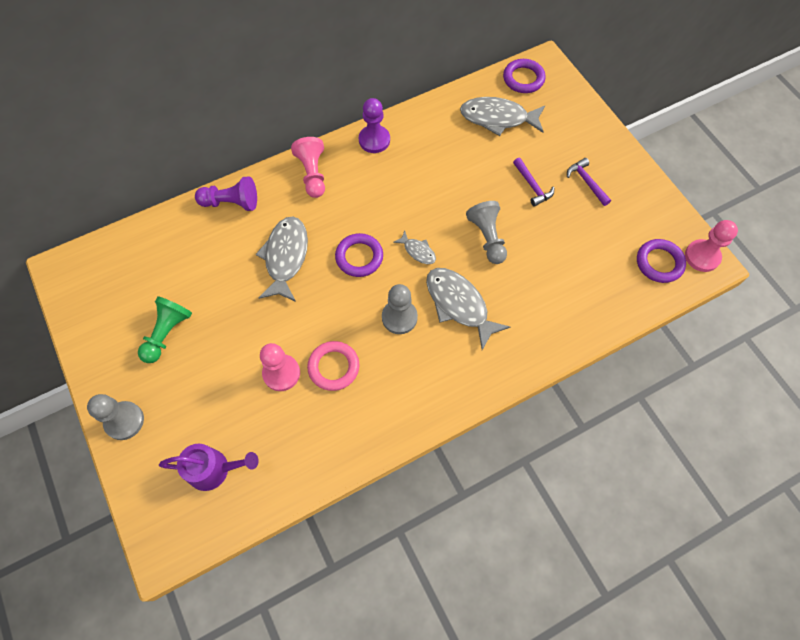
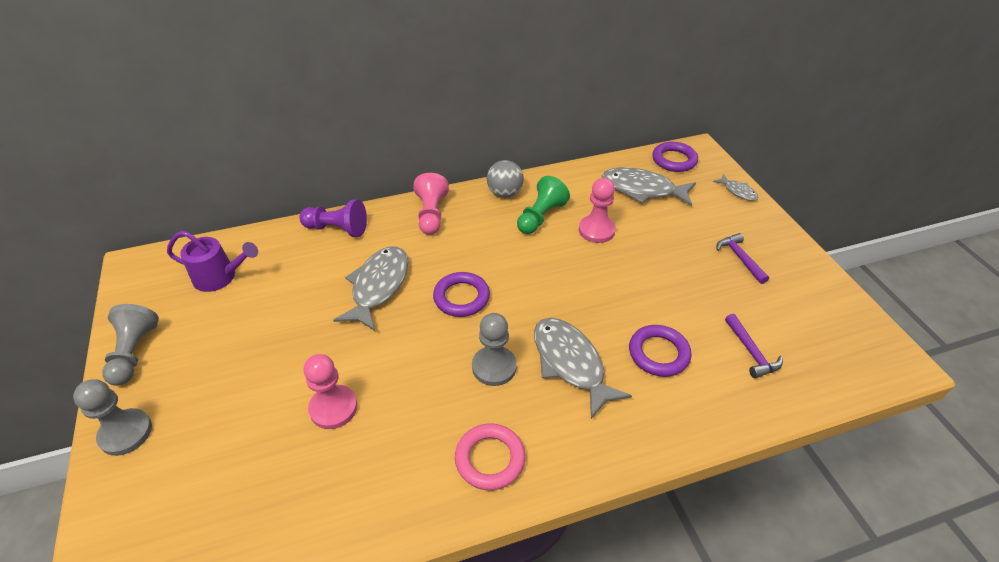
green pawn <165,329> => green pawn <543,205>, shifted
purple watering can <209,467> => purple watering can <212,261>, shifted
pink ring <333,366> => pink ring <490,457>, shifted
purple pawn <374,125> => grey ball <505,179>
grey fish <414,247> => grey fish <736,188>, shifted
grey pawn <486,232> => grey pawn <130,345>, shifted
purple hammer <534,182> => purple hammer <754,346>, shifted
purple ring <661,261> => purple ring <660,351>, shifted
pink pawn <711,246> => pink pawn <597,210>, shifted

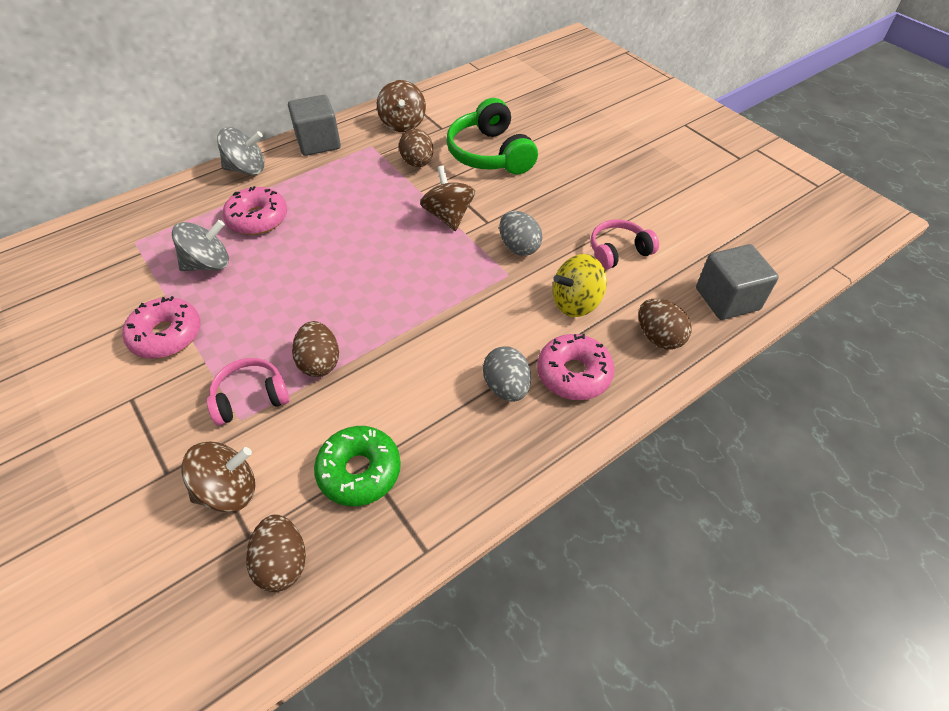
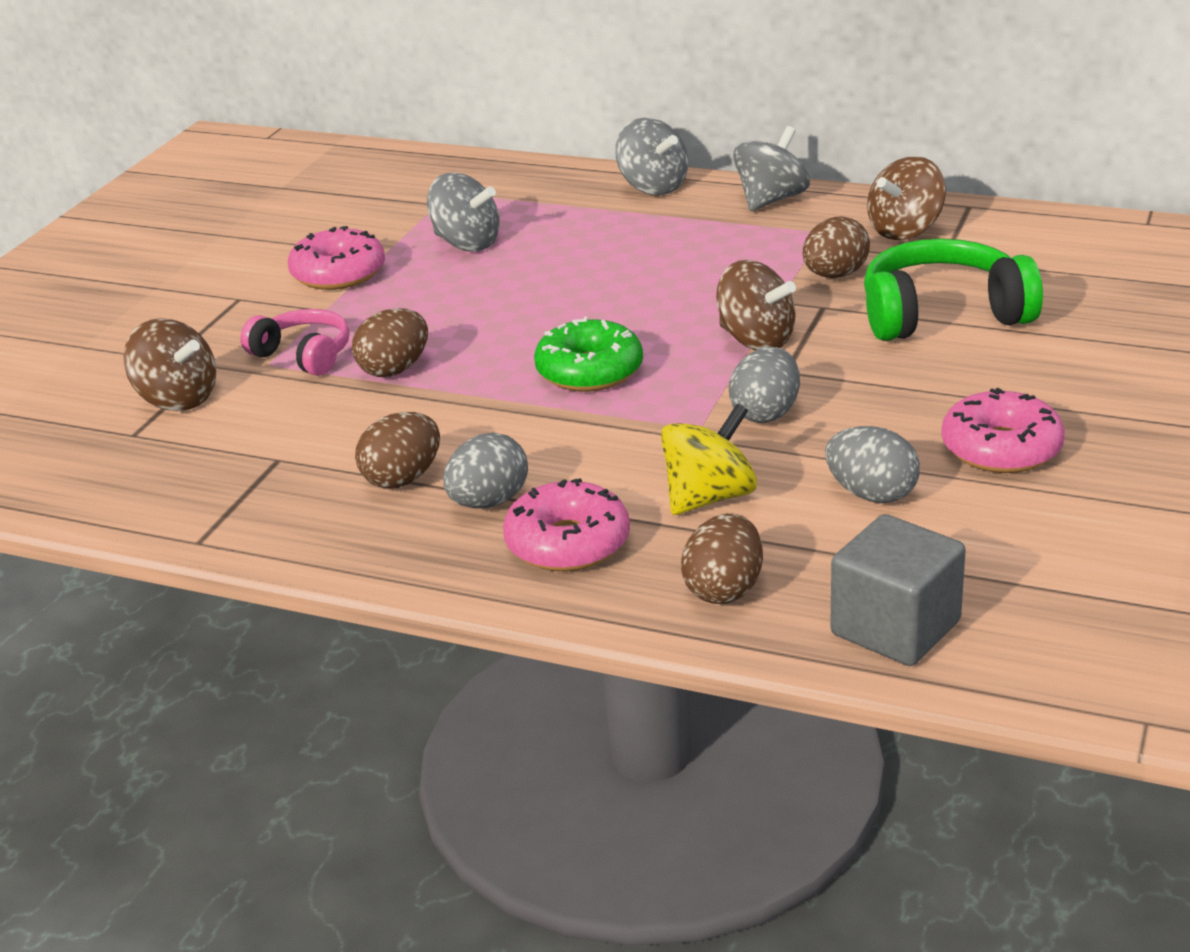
pink donut <255,210> => pink donut <1003,430>, shifted
brown egg <276,553> => brown egg <397,450>, shifted
grey cube <314,125> => grey spinning top <771,168>
green donut <357,466> => green donut <588,354>, shifted
brown spinning top <447,198> => brown spinning top <756,305>, 90 degrees clockwise
green headphones <492,136> => green headphones <953,290>, 45 degrees clockwise
yellow spinning top <579,285> => yellow spinning top <709,459>, 105 degrees clockwise
pink headphones <625,244> => grey egg <872,464>

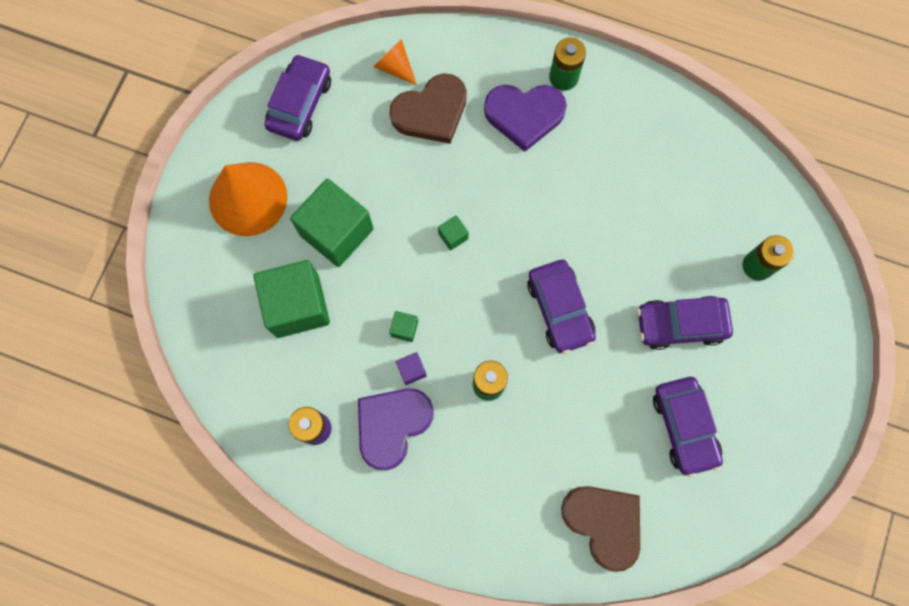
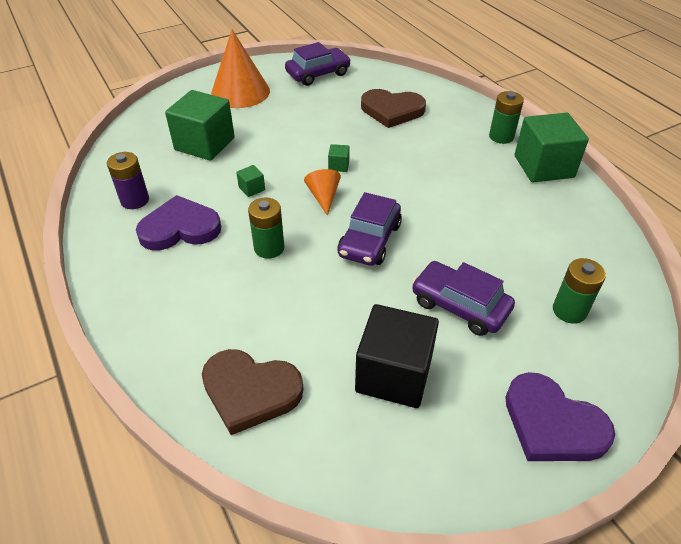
green cube <332,222> => green cube <551,148>, shifted
orange cone <395,62> => orange cone <322,192>, shifted
purple cube <411,368> => nothing
purple heart <525,118> => purple heart <560,416>, shifted
brown heart <600,529> => brown heart <252,392>, 105 degrees clockwise
purple car <688,427> => black cube <397,356>

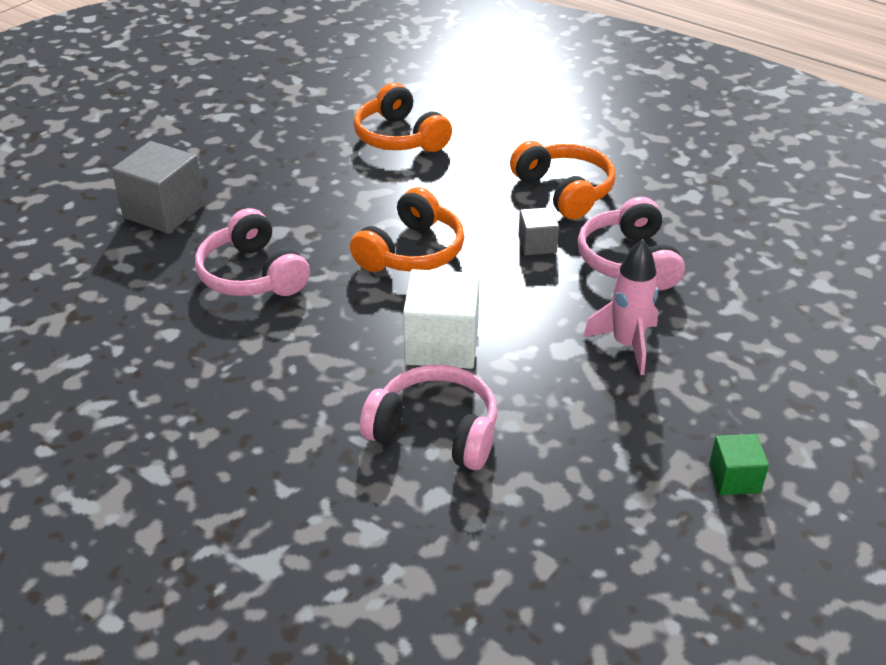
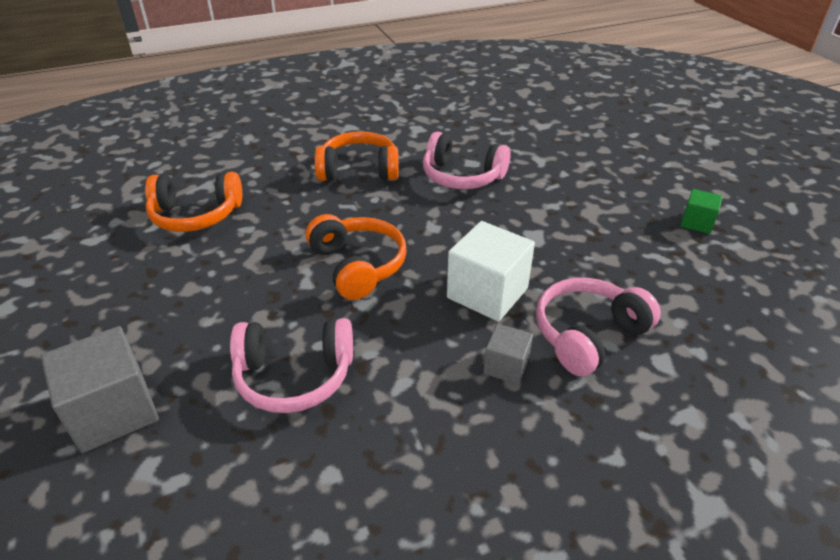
grey cube <538,231> => grey cube <508,354>, shifted
pink rocket <620,307> => nothing

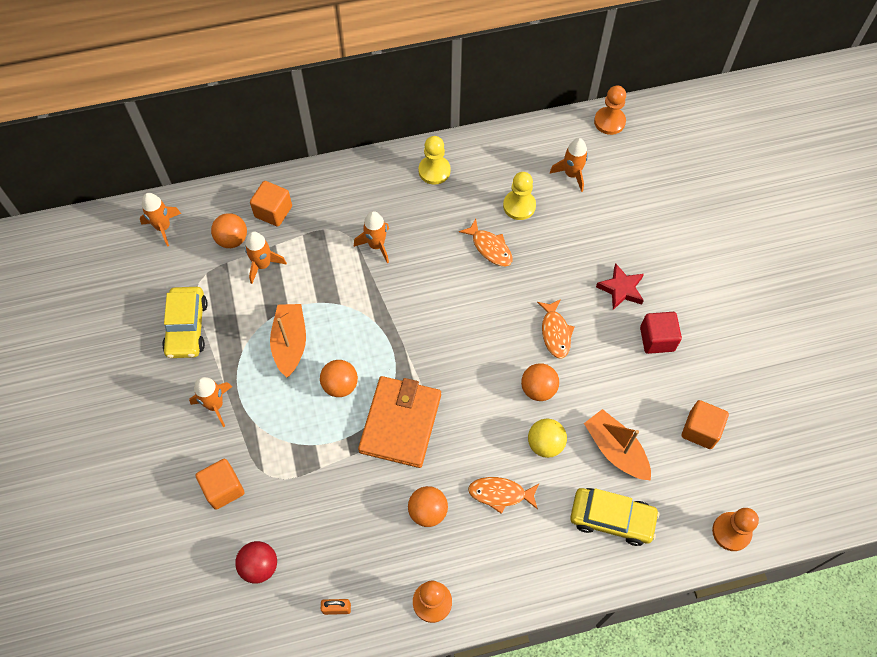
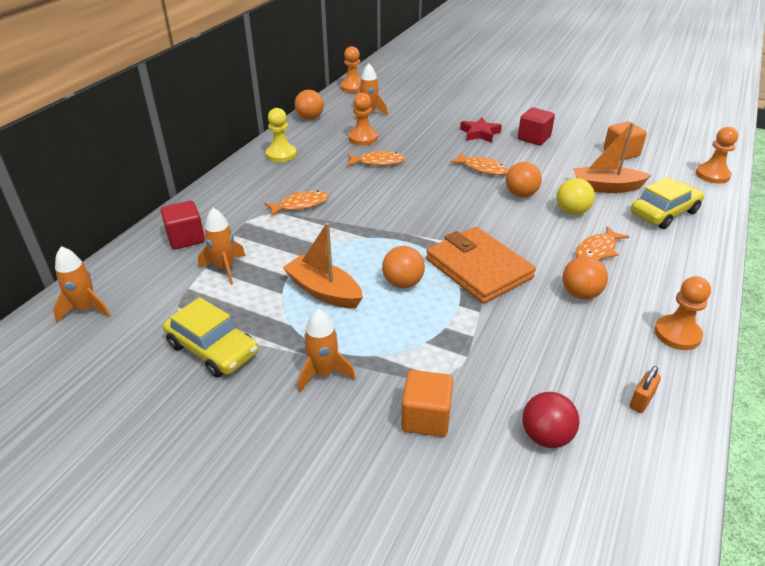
orange ball <229,230> => orange ball <309,105>, shifted
orange cube <271,204> => red cube <183,225>
orange rocket <371,237> => orange fish <296,204>
yellow pawn <519,196> => orange pawn <363,119>

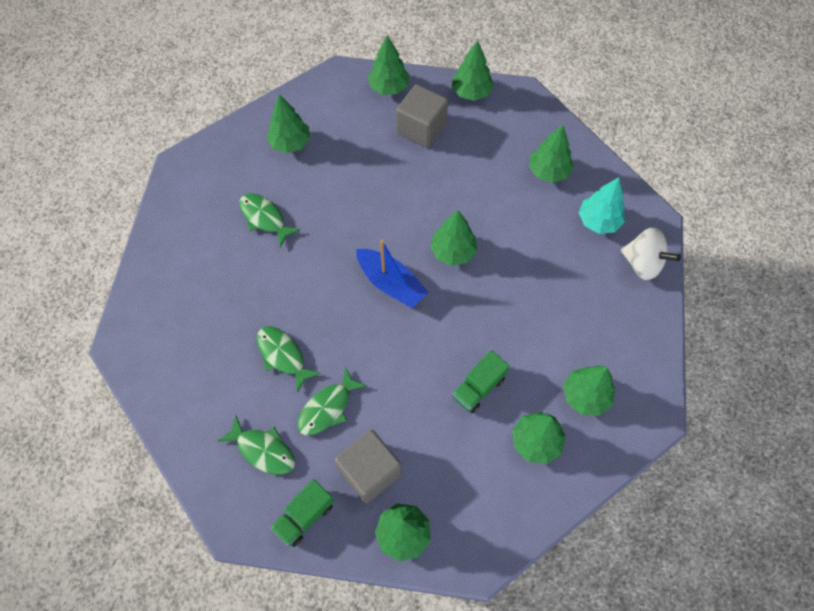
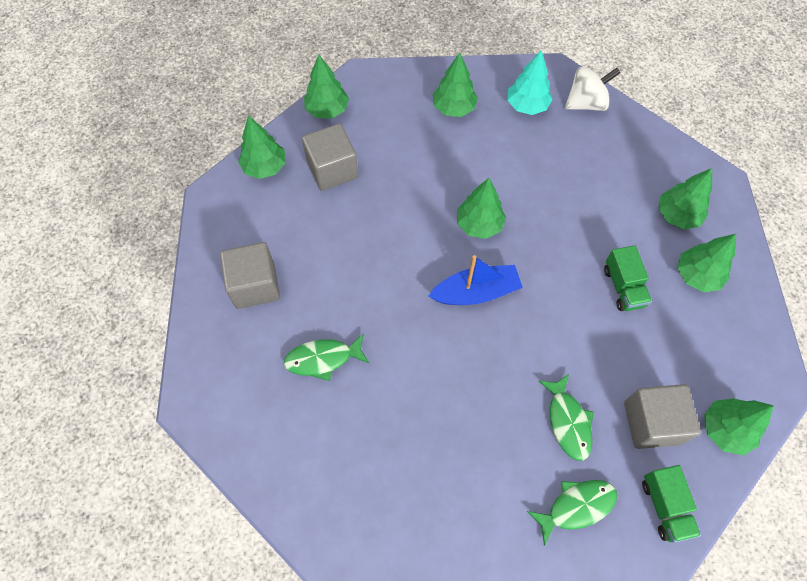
green fish <289,360> => nothing
green tree <288,123> => grey cube <250,275>

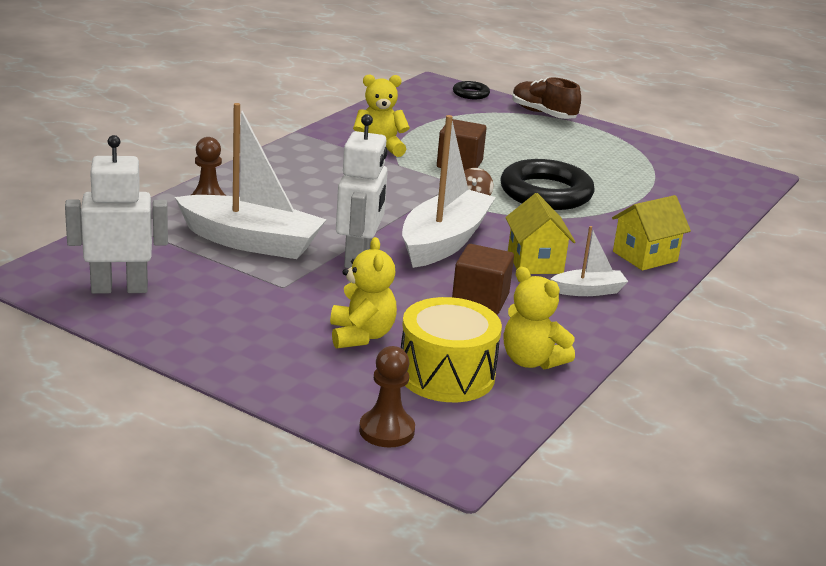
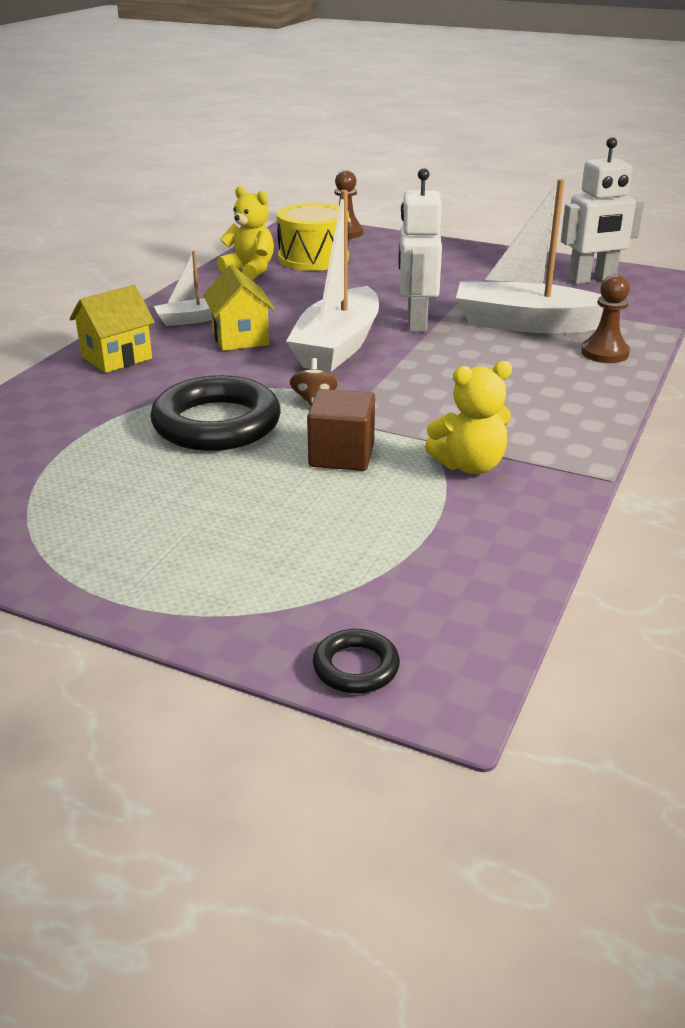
yellow teddy bear <363,293> => nothing
brown cube <483,279> => nothing
brown shoe <546,98> => nothing

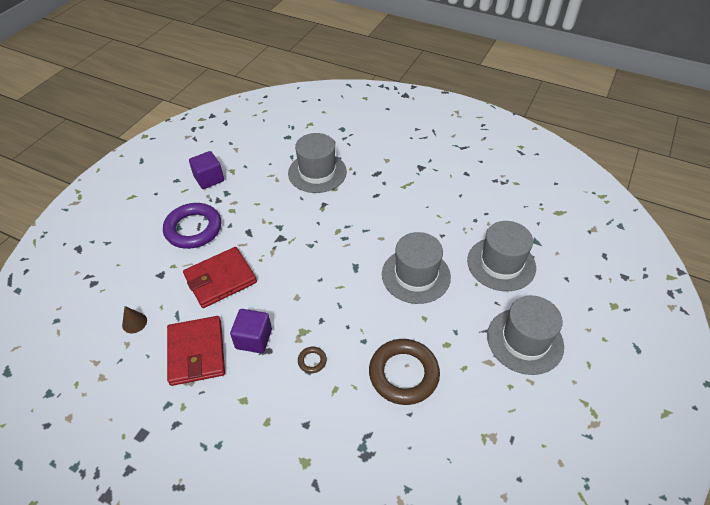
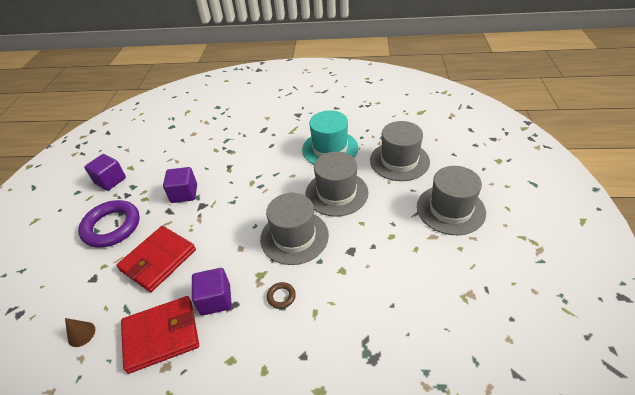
red wallet <196,351> => red wallet <160,335>, 75 degrees counterclockwise
grey hat <317,163> => grey hat <294,229>, shifted
brown ring <404,372> => nothing
nothing => purple cube <180,185>
nothing => turquoise hat <330,137>

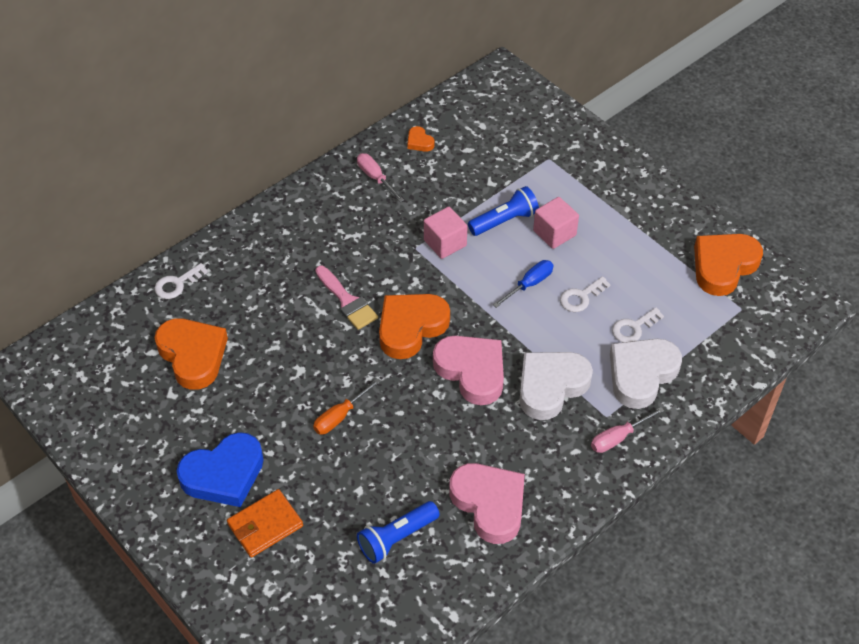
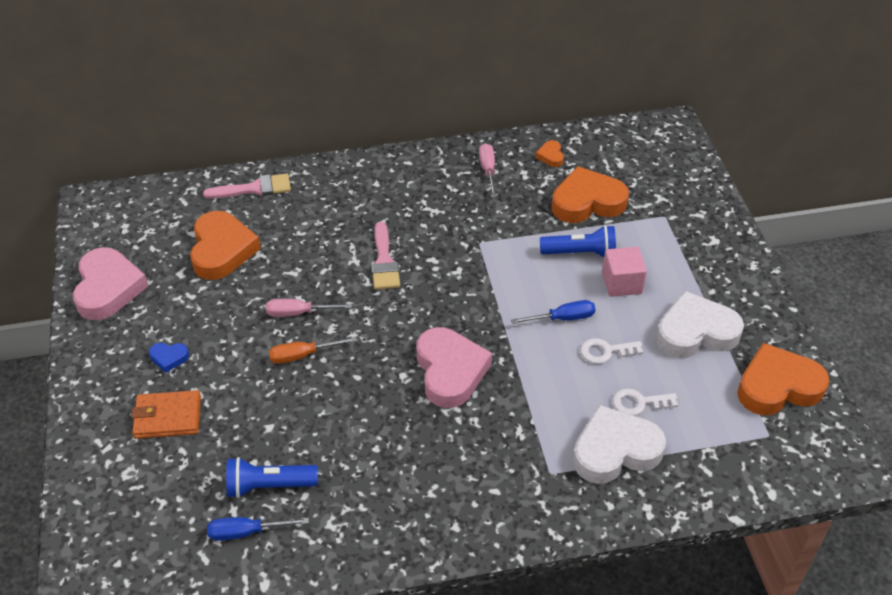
white key <181,281> => pink brush <247,186>
blue heart <220,469> => blue heart <169,358>, x0.44
orange heart <414,326> => orange heart <590,194>, shifted
pink cube <446,233> => nothing
pink heart <487,503> => pink heart <110,283>, shifted
white heart <556,386> => white heart <700,324>, shifted
pink screwdriver <627,430> => pink screwdriver <309,308>, shifted
nothing => blue screwdriver <258,529>

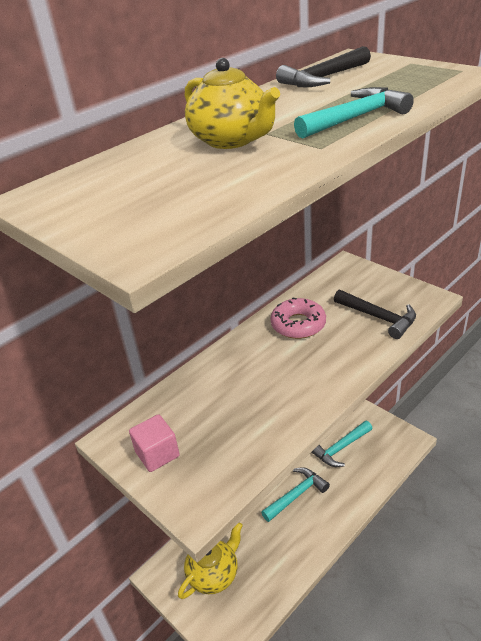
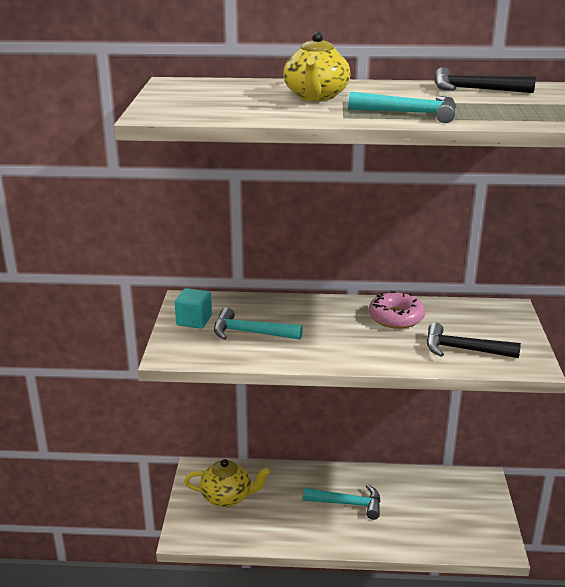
pink cube <154,443> => turquoise cube <193,308>
turquoise hammer <342,444> => turquoise hammer <258,324>, shifted
black hammer <375,314> => black hammer <473,340>, 105 degrees clockwise

